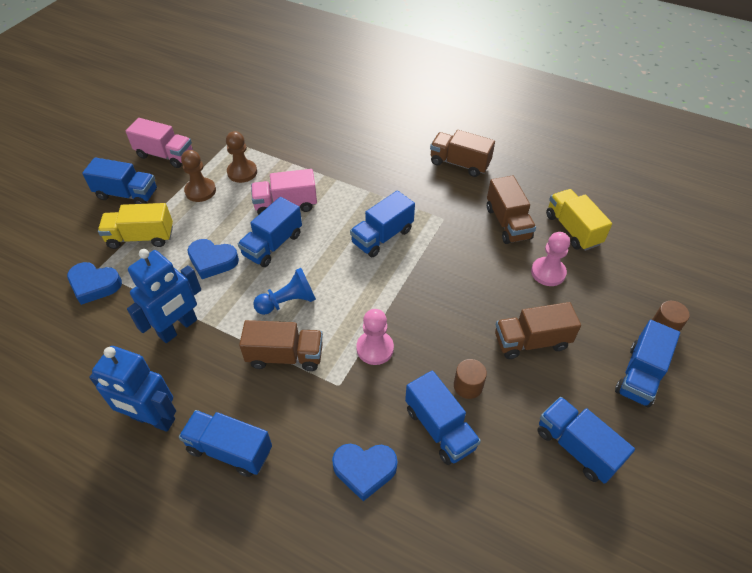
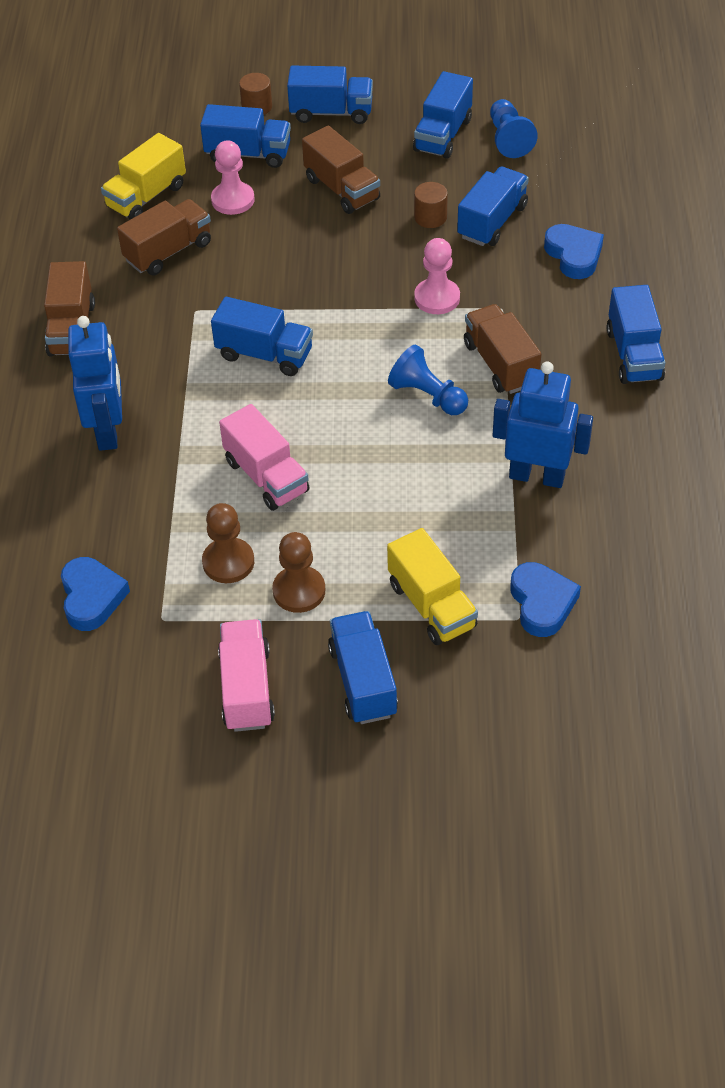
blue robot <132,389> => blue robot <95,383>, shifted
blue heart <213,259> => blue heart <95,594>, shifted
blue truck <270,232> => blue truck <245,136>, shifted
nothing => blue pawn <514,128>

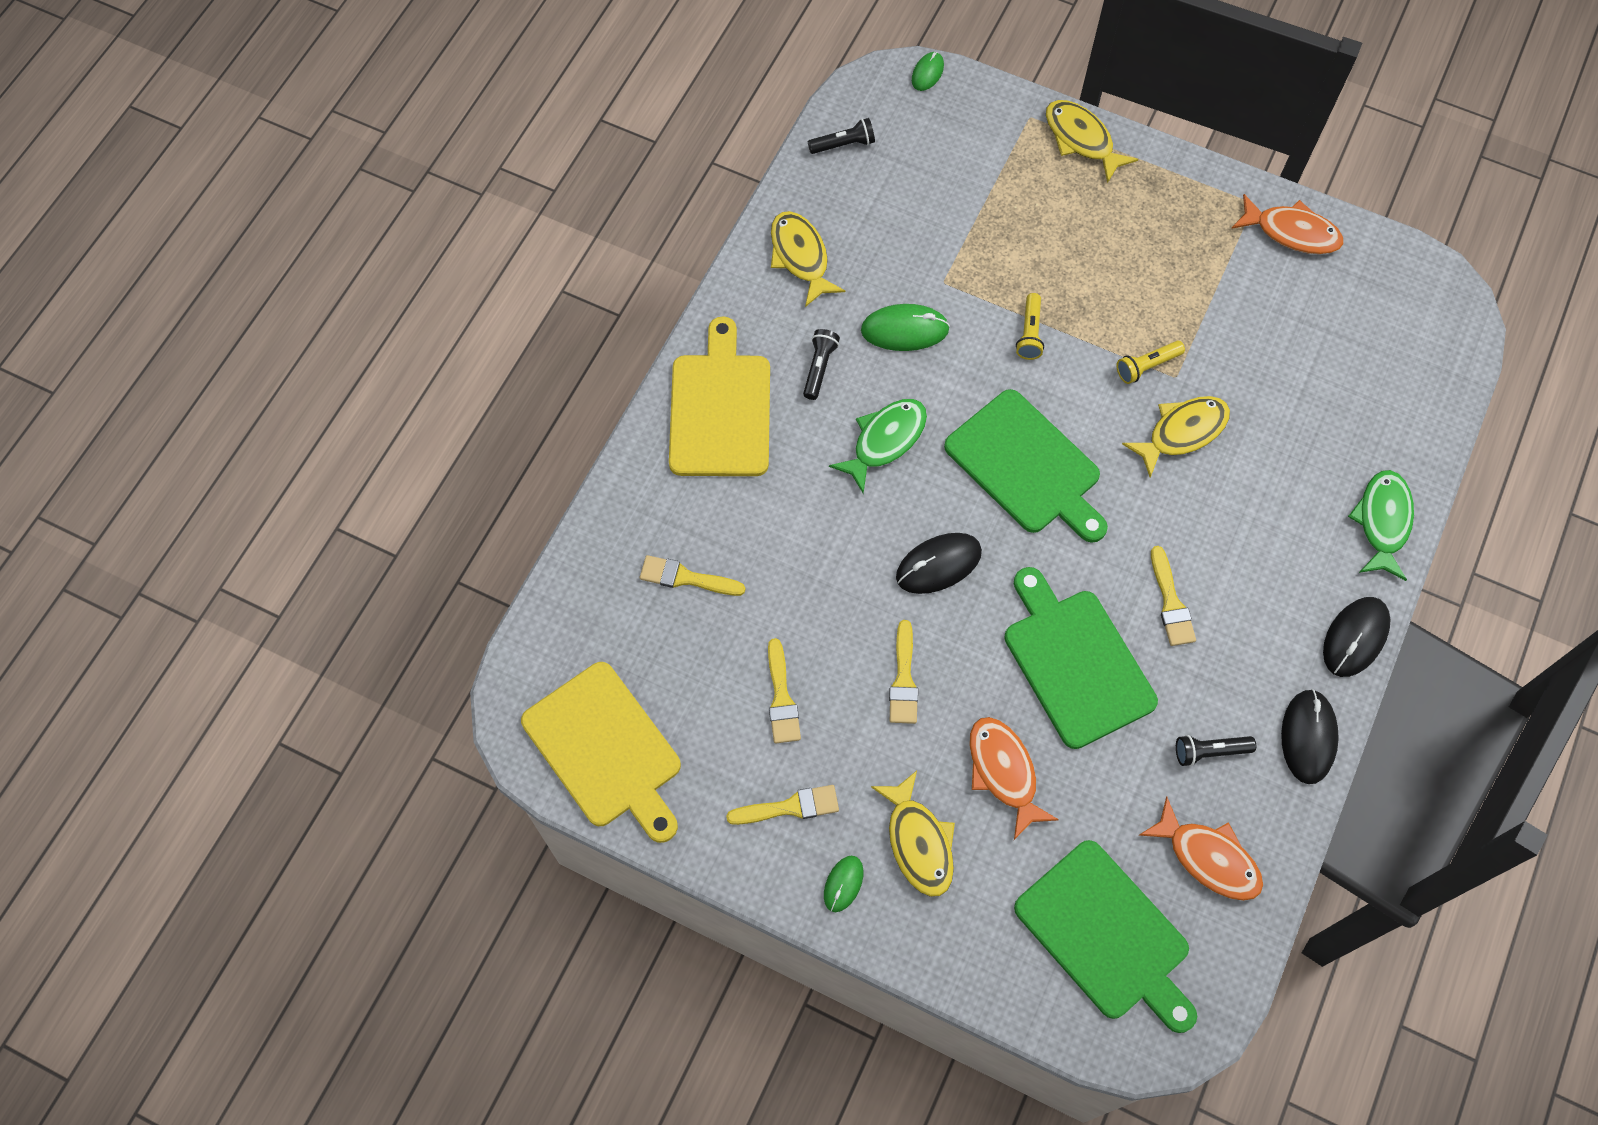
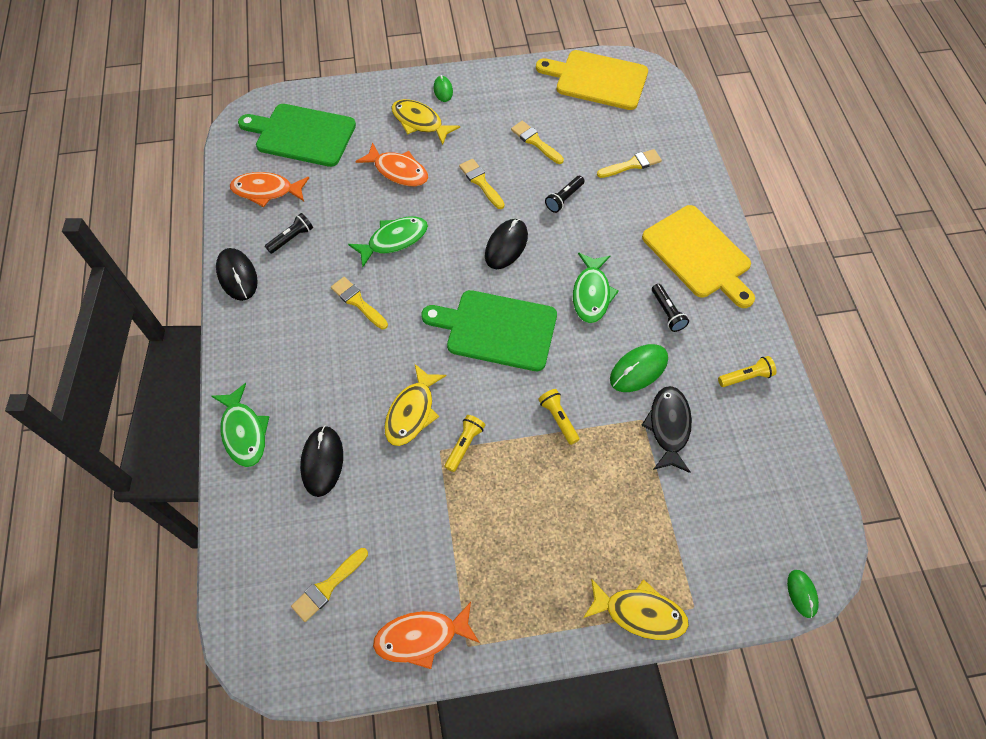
yellow brush <782,805> => yellow brush <329,585>, shifted
yellow fish <808,259> => yellow flashlight <747,371>
black flashlight <841,136> => black flashlight <564,194>, shifted
green cutting board <1081,658> => green fish <388,242>
black mouse <1356,637> => black mouse <321,461>, shifted
nothing => black fish <666,429>

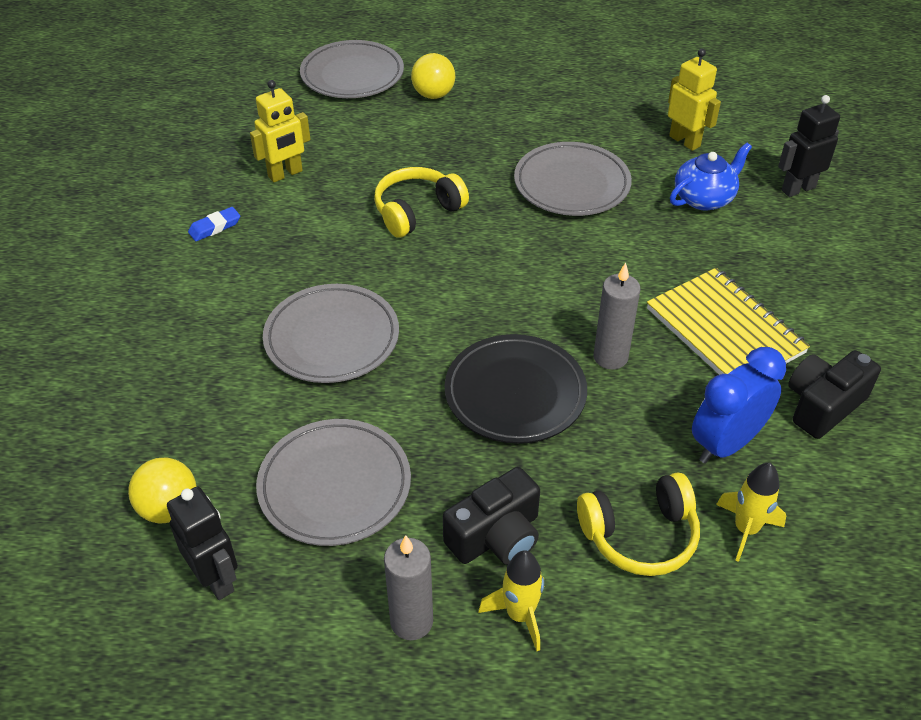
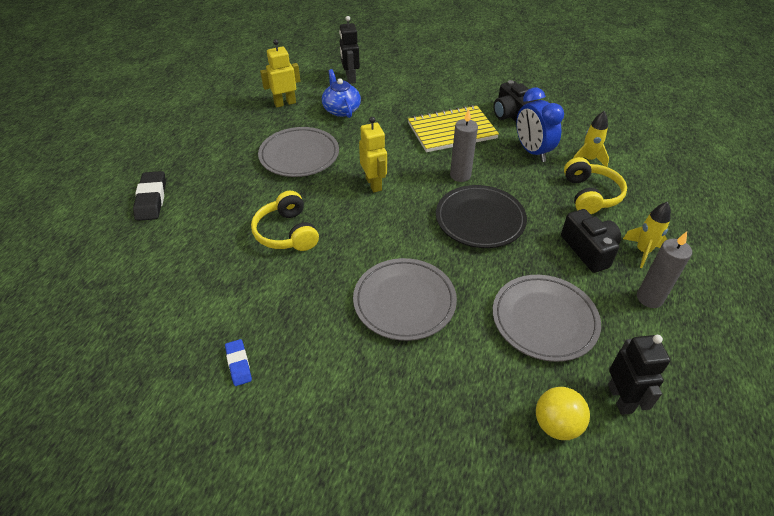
black robot <202,543> => black robot <639,375>, 105 degrees clockwise
yellow robot <280,131> => yellow robot <373,154>, shifted
grey plate <352,69> => nothing
yellow ball <433,76> => black eraser <149,196>

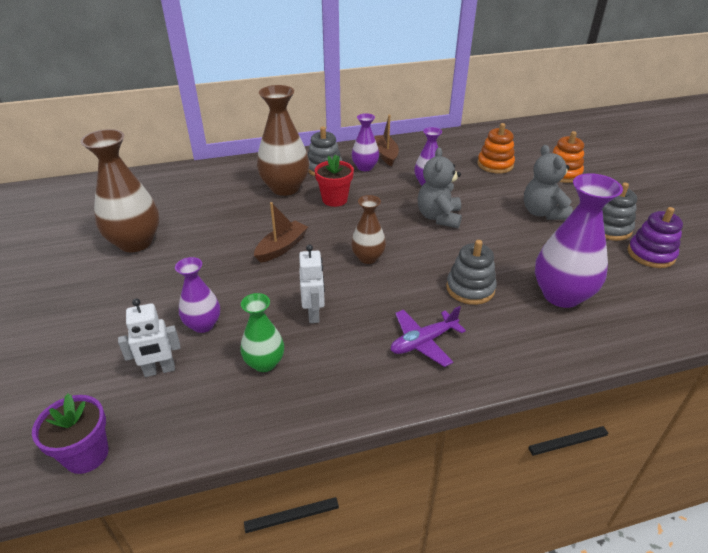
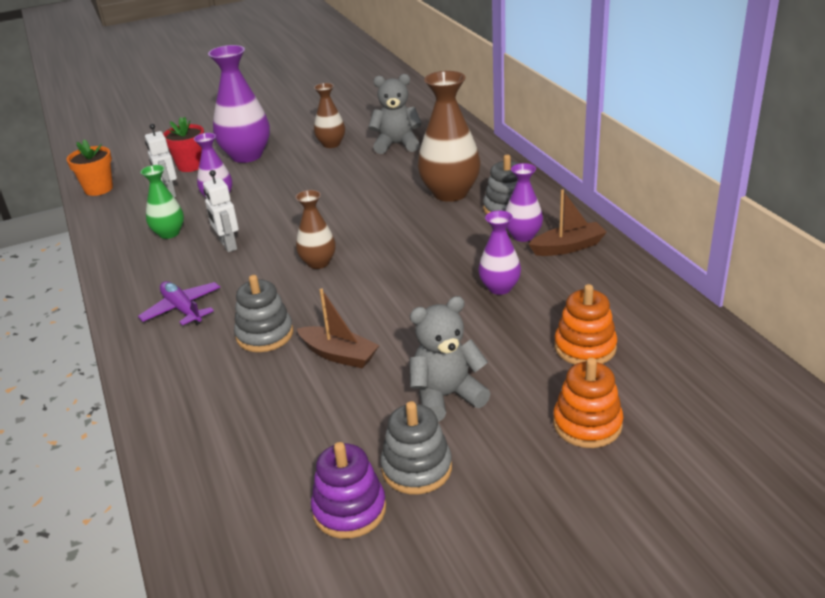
purple flower pot <70,434> => orange flower pot <90,168>
brown vase <120,190> => brown vase <329,115>, x0.57
brown boat <281,232> => brown boat <338,328>, shifted
white robot <312,283> => white robot <221,211>, 75 degrees clockwise
red flower pot <334,180> => red flower pot <183,144>, shifted
grey teddy bear <439,187> => grey teddy bear <395,114>, shifted
purple vase <579,240> => purple vase <239,104>, shifted

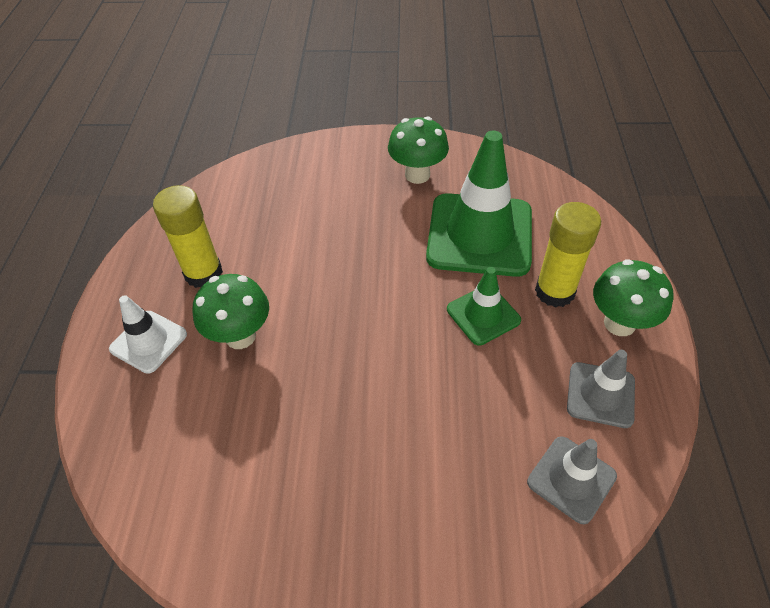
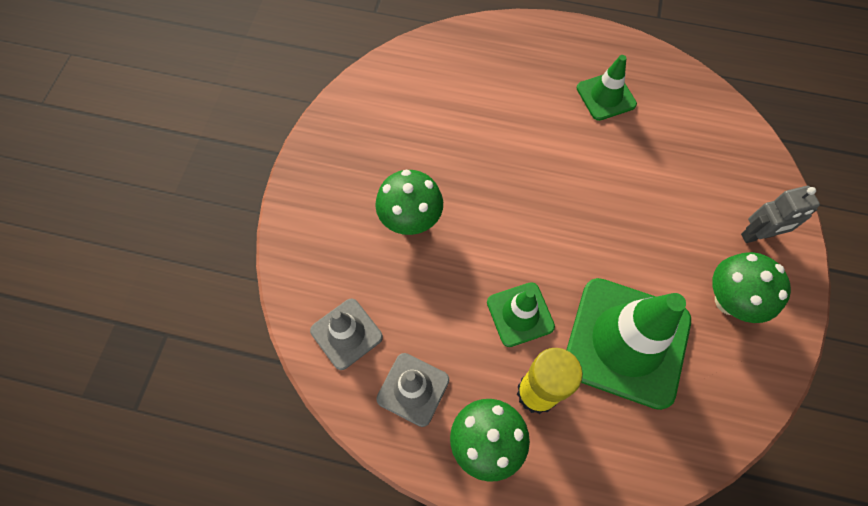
white traffic cone <148,334> => nothing
yellow glue stick <188,236> => green traffic cone <607,88>
green mushroom <230,311> => green mushroom <409,202>, shifted
nothing => grey robot <780,214>

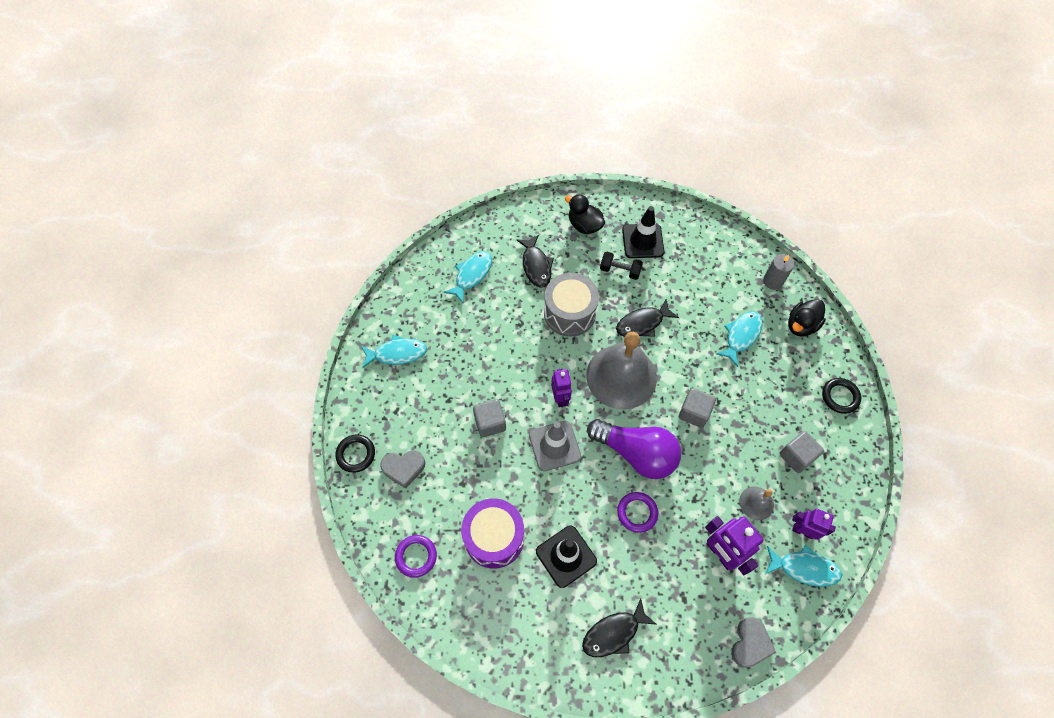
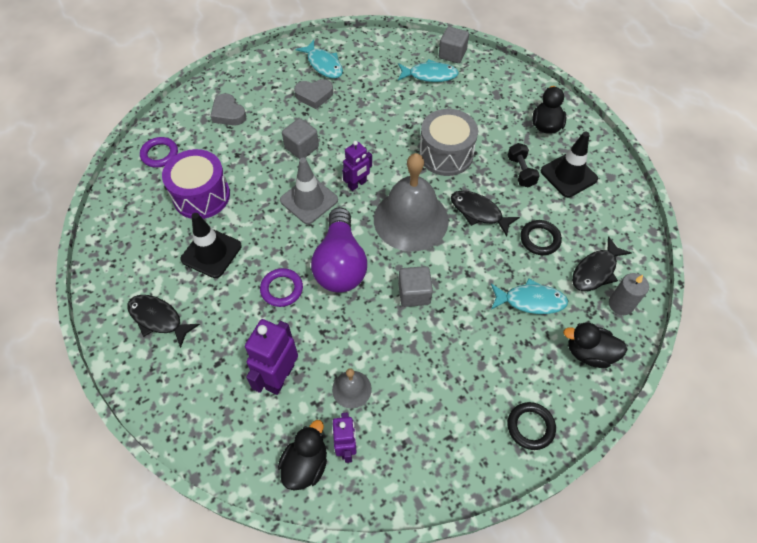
black ring <355,453> => black ring <541,237>, shifted
black fish <535,261> => black fish <601,263>, shifted
grey heart <753,642> => grey heart <313,94>, shifted
turquoise fish <803,566> => black duck <302,455>
grey cube <801,452> => grey cube <454,45>, shifted

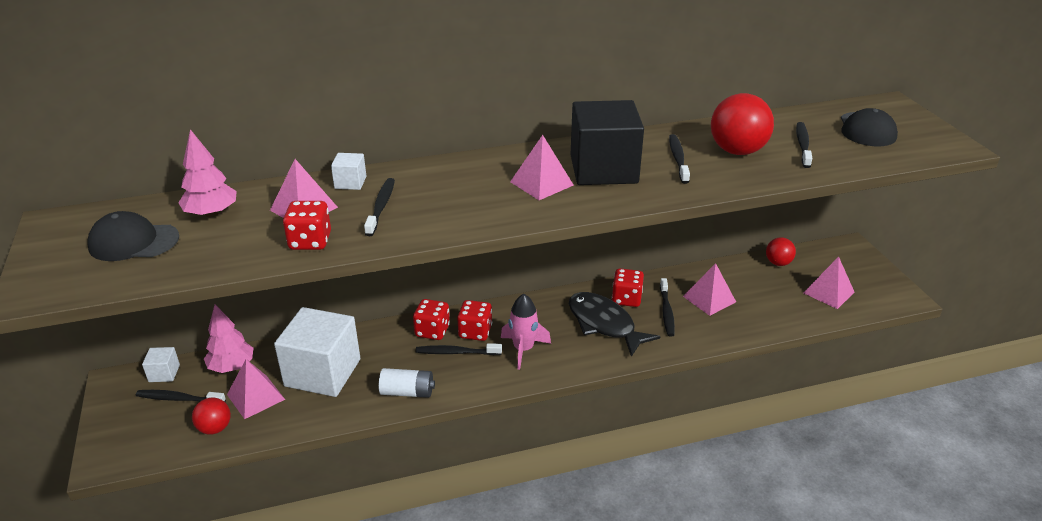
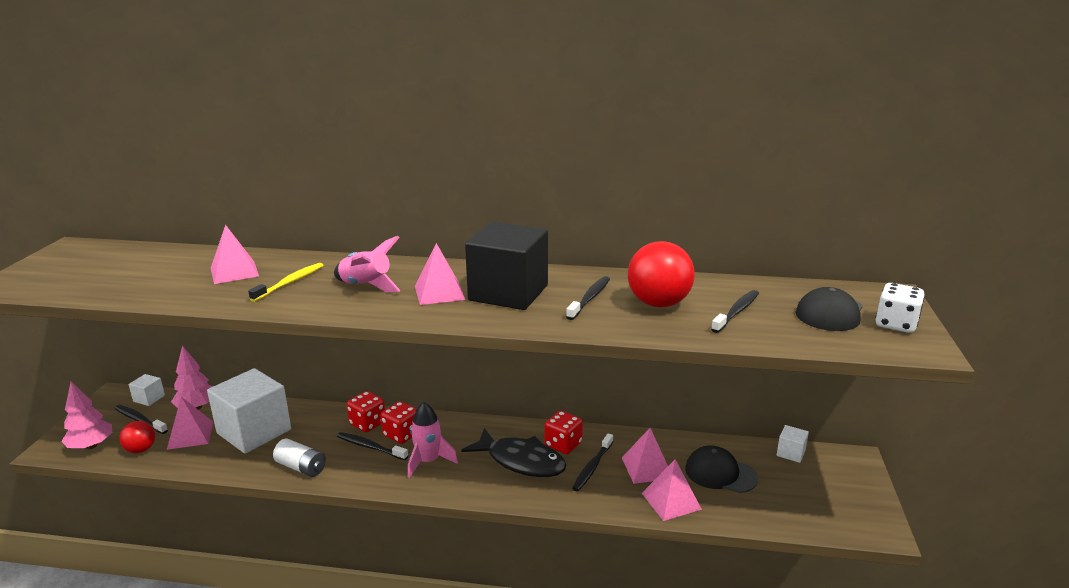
black cap <133,236> => black cap <721,469>, shifted
pink tree <207,173> => pink tree <86,415>, shifted
red dice <307,225> => nothing
white cube <348,171> => white cube <793,444>, shifted
black toothbrush <379,207> => yellow toothbrush <286,282>
black fish <615,324> => black fish <514,452>, 135 degrees clockwise
red ball <781,251> => nothing
pink pyramid <828,283> => pink pyramid <672,490>, shifted
nothing => pink rocket <367,264>
nothing => white dice <900,308>

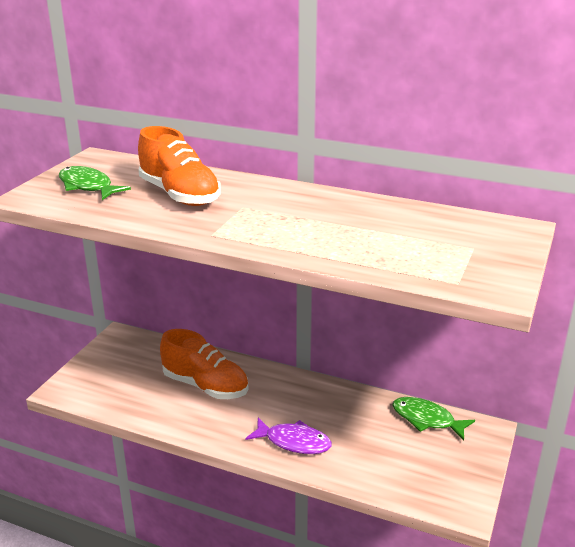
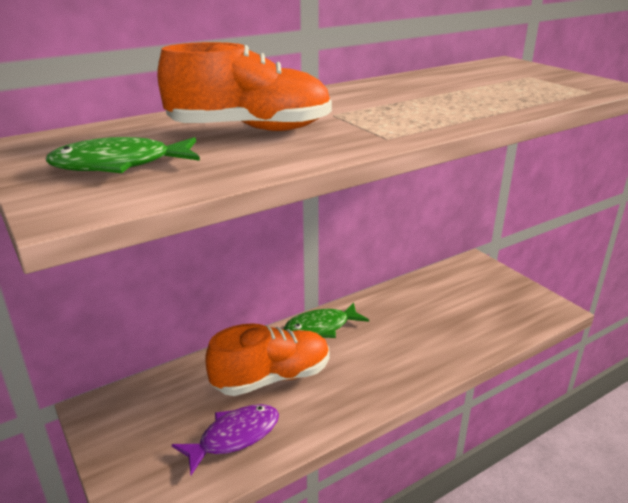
purple fish <289,436> => purple fish <225,439>, shifted
green fish <433,418> => green fish <326,320>, shifted

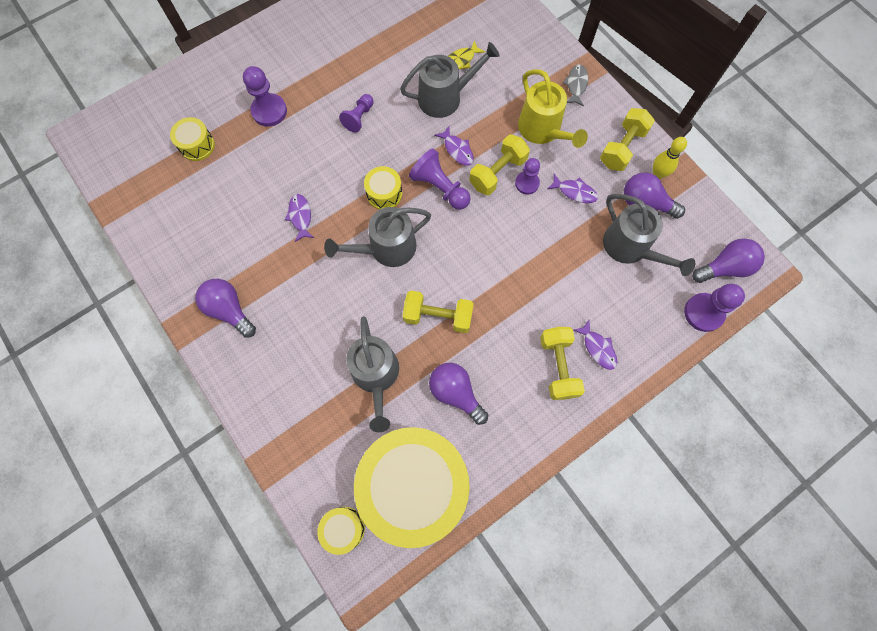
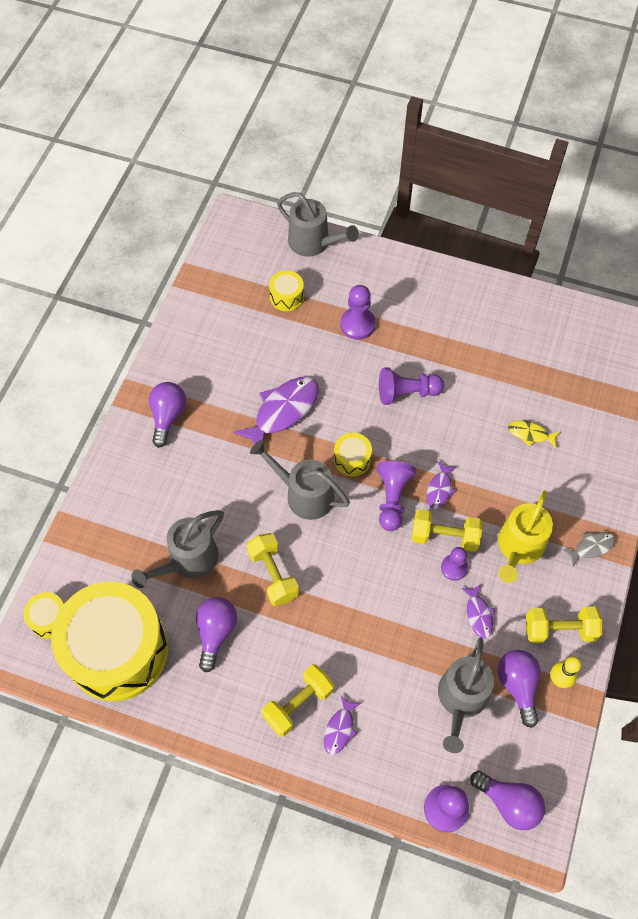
purple fish <299,218> => purple fish <276,410>, x1.93
purple pawn <356,113> => purple pawn <411,386>, x1.51
grey watering can <450,80> => grey watering can <318,224>, shifted

